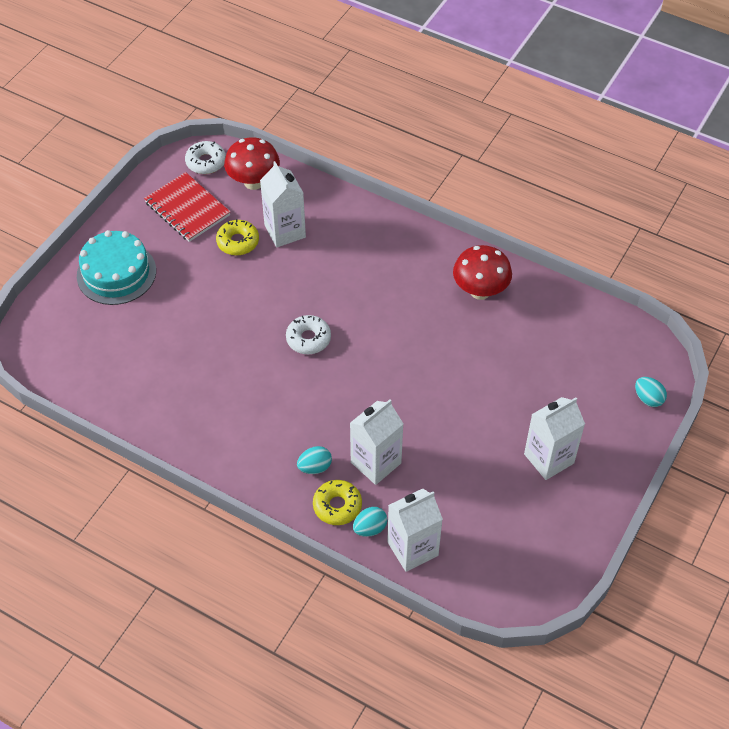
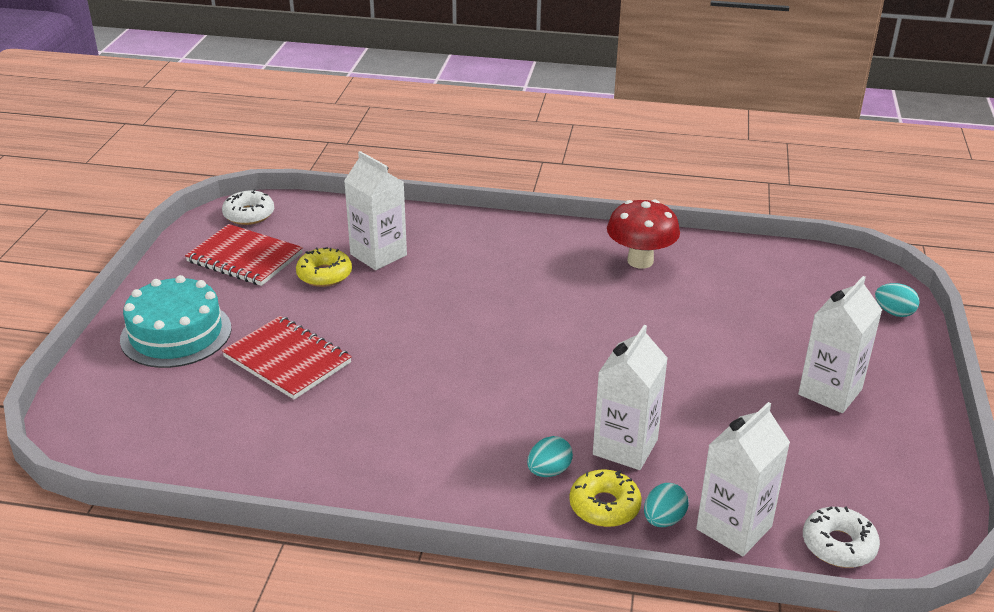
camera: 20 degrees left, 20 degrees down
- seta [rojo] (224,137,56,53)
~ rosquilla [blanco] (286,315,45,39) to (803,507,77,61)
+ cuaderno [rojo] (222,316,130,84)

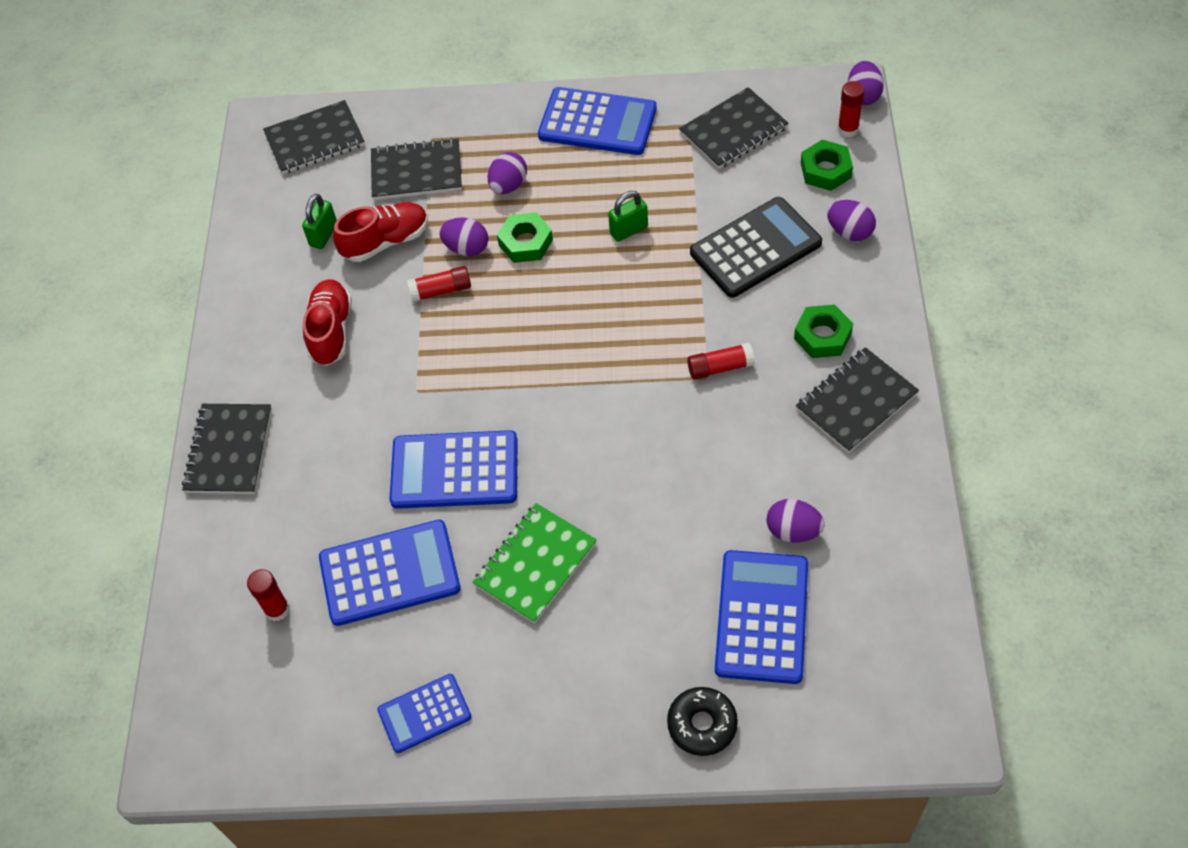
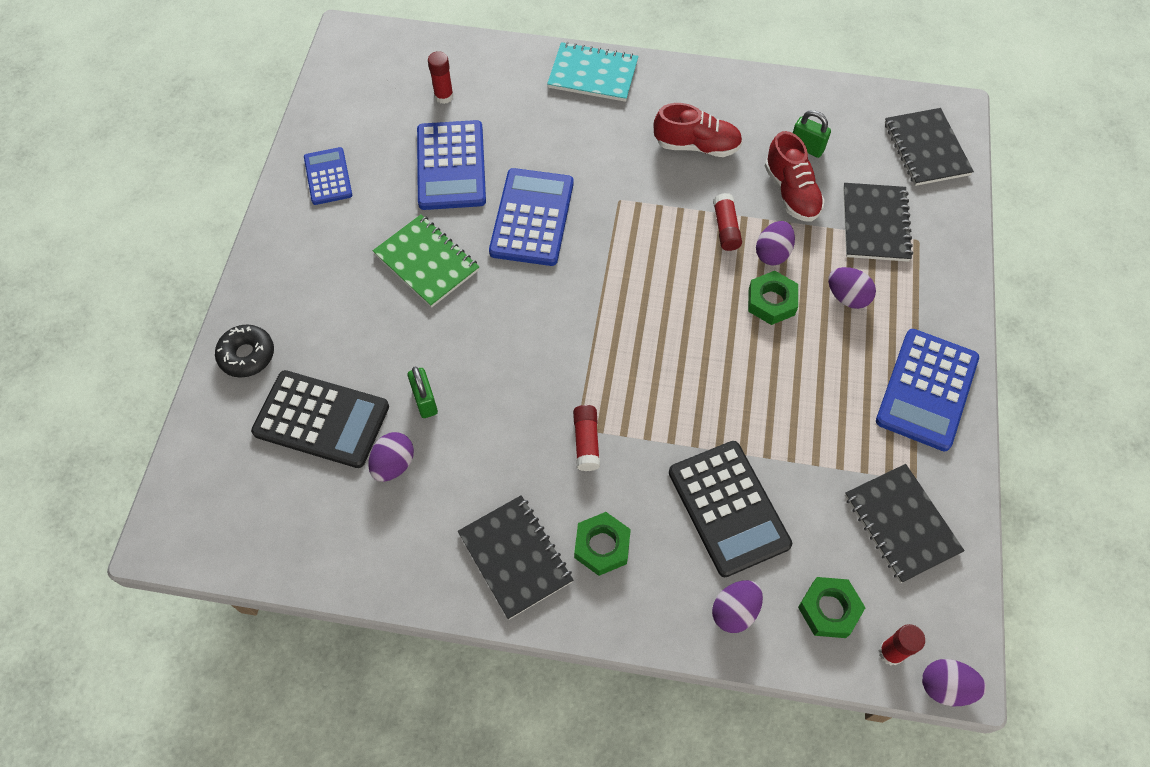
camera: 95 degrees right, 5 degrees up
~ candado [verde] (608,191,40,51) to (408,366,30,52)
~ cuaderno [negro] (182,404,90,90) to cuaderno [turquesa] (547,42,91,60)
~ calculadora [azul] (715,550,93,134) to calculadora [negro] (251,370,138,98)

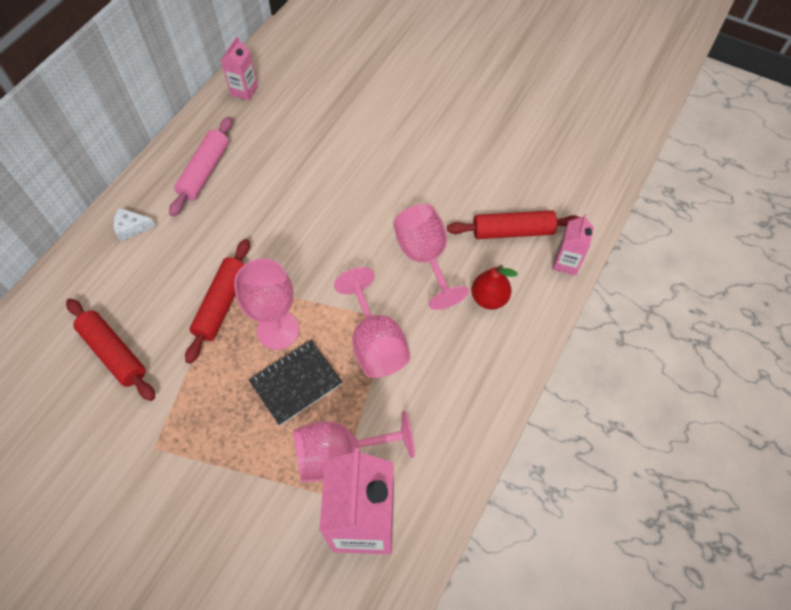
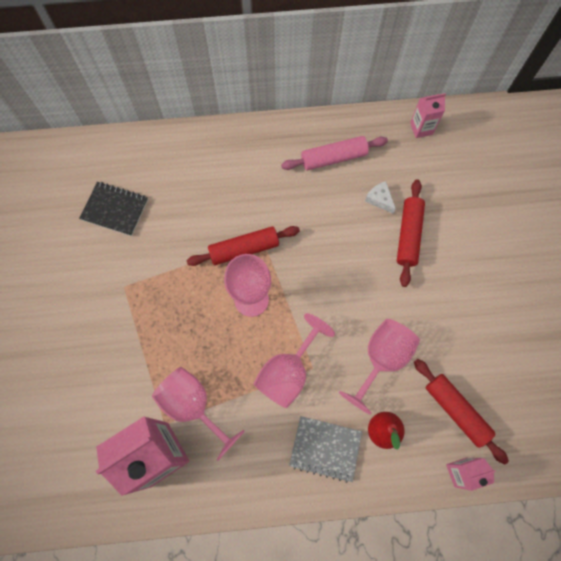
camera: 55 degrees right, 10 degrees up
~ queso [blanco] (114,208,42,33) to (365,181,31,32)
~ rodillo [rojo] (66,298,89,103) to (397,180,28,107)
~ cuaderno [negro] (249,340,94,86) to (79,182,69,54)
+ cuaderno [gris] (289,416,73,67)

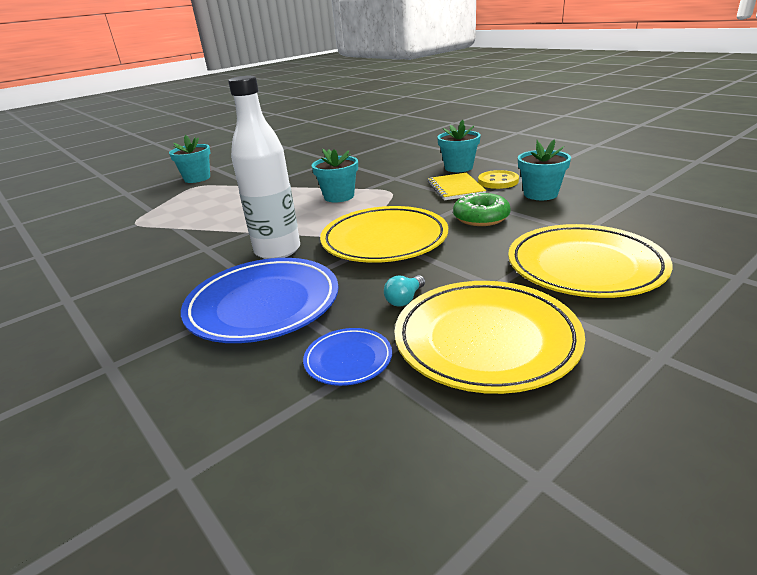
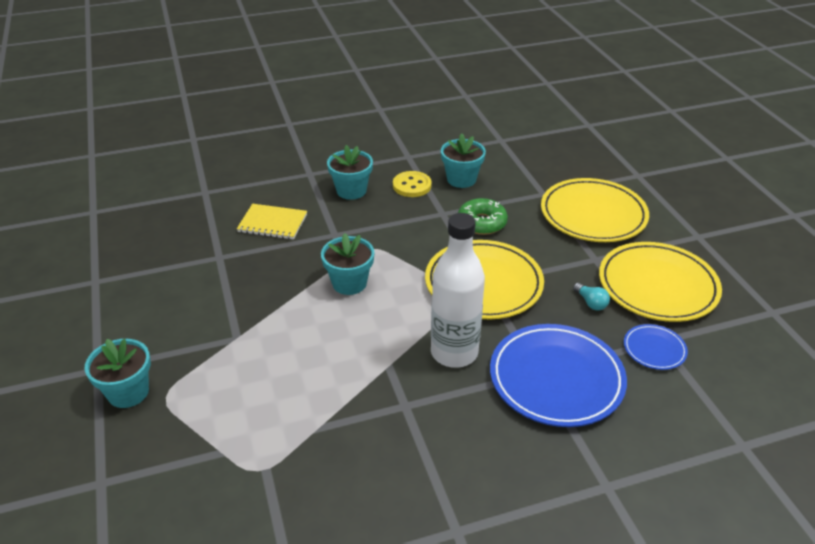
camera: 70 degrees left, 10 degrees up
~ cuaderno [amarillo] (428,173,58,27) to (237,204,70,36)

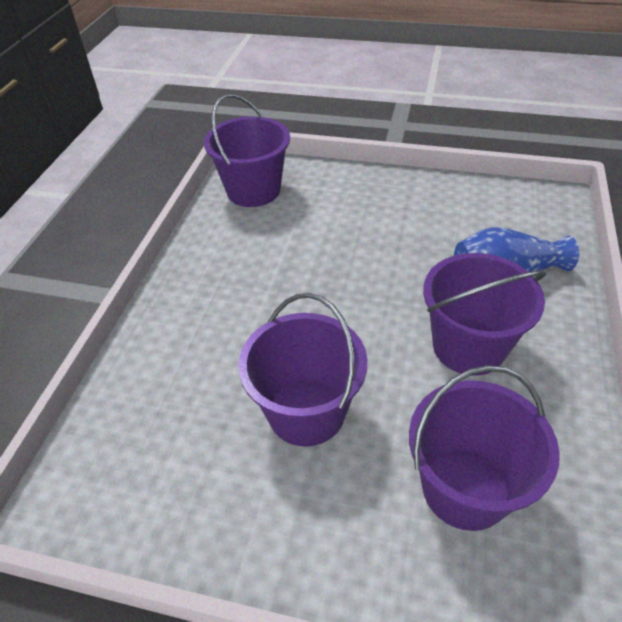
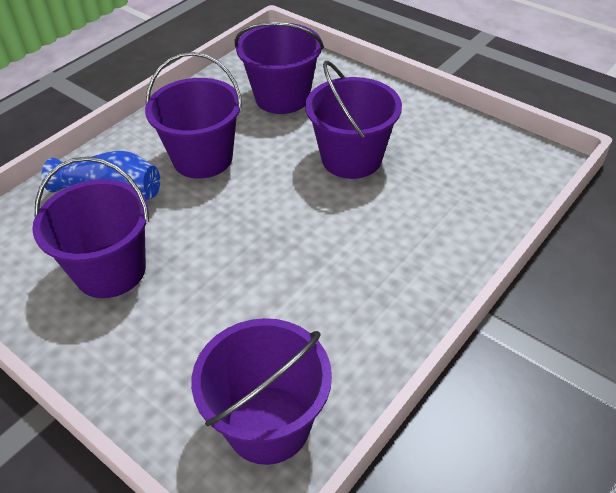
camera: 155 degrees left, 0 degrees up
+ balde [morado] (32,157,117,141)

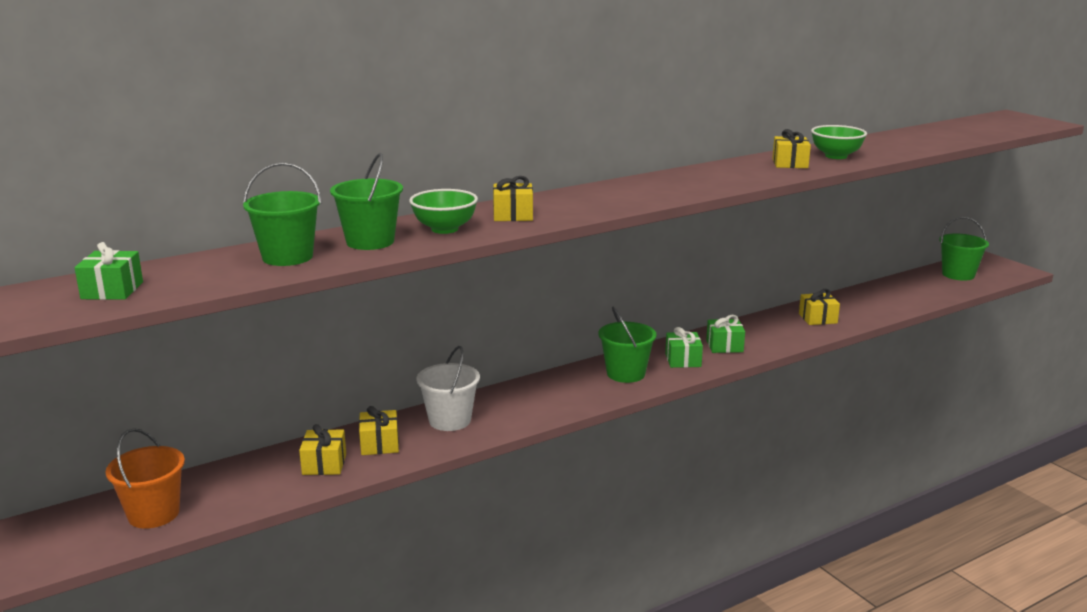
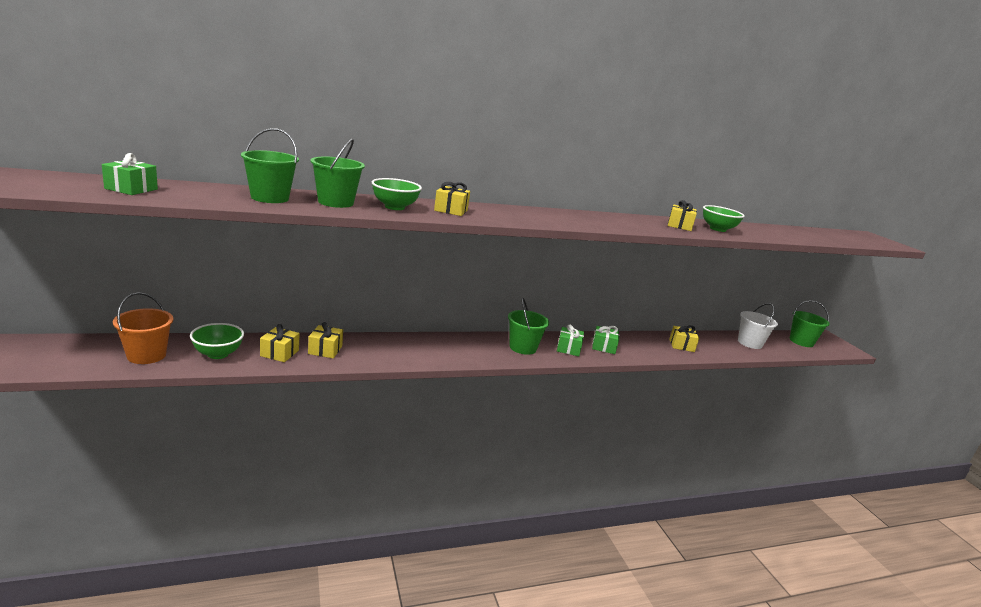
camera: 10 degrees right, 0 degrees up
~ balde [blanco] (416,346,64,85) to (738,303,40,46)
+ cuenco [verde] (190,323,54,36)

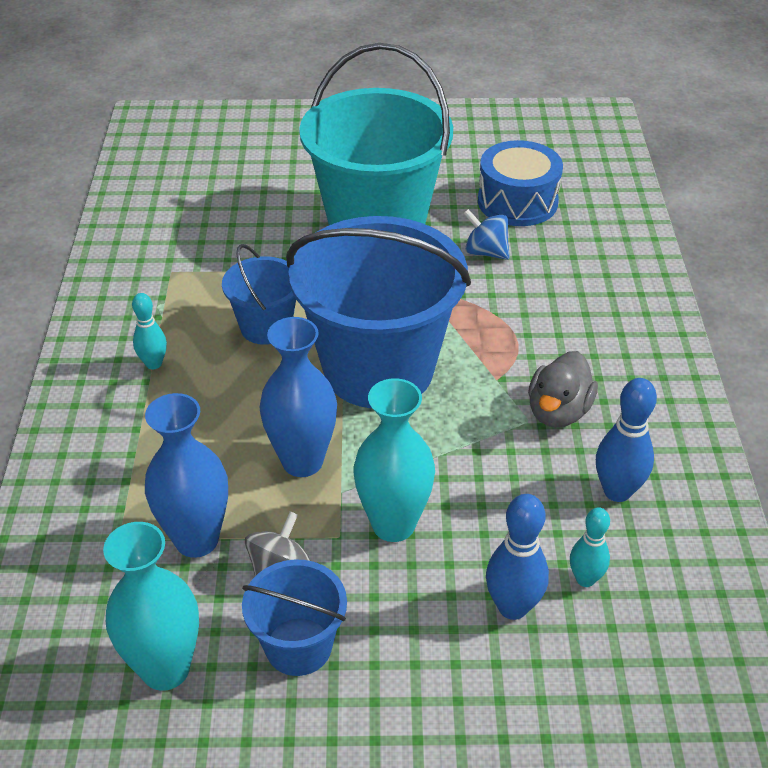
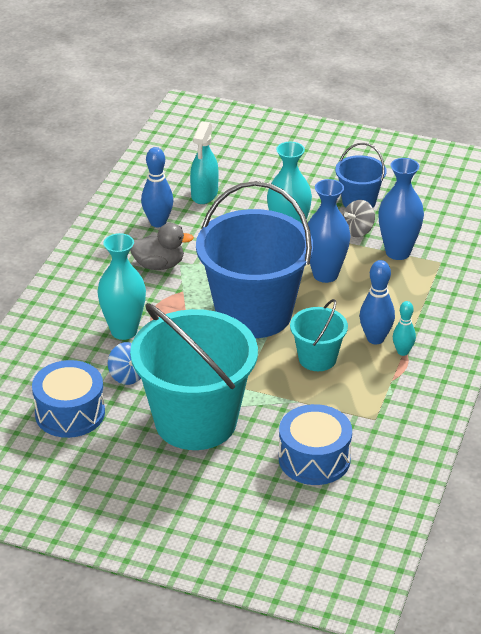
camera: 160 degrees left, 5 degrees down
~ balde [azul] (222,244,74,101) to balde [turquesa] (290,299,58,72)
~ pato [gris] (528,351,70,77) = (130,223,64,47) 45 degrees clockwise
~ bolo [azul] (486,494,63,126) to (360,260,35,84)
~ bolo [turquesa] (570,507,40,80) to pulverizador [turquesa] (190,121,29,83)
~ florero [turquesa] (103,522,96,169) to (97,233,49,107)
+ tambor [azul] (279,404,73,81)

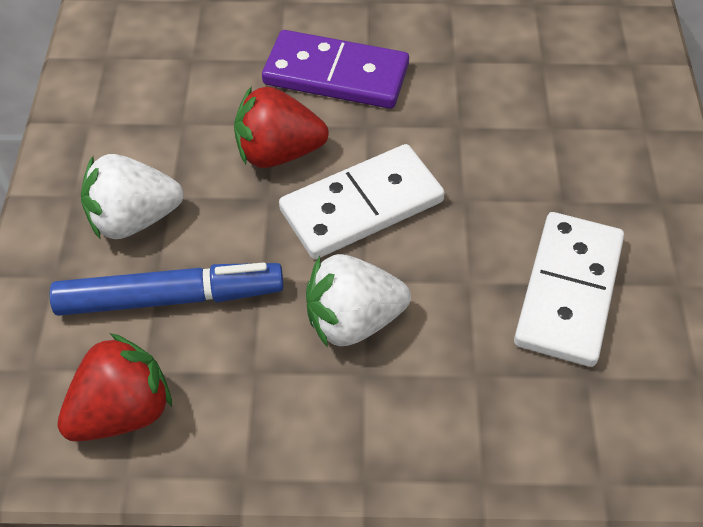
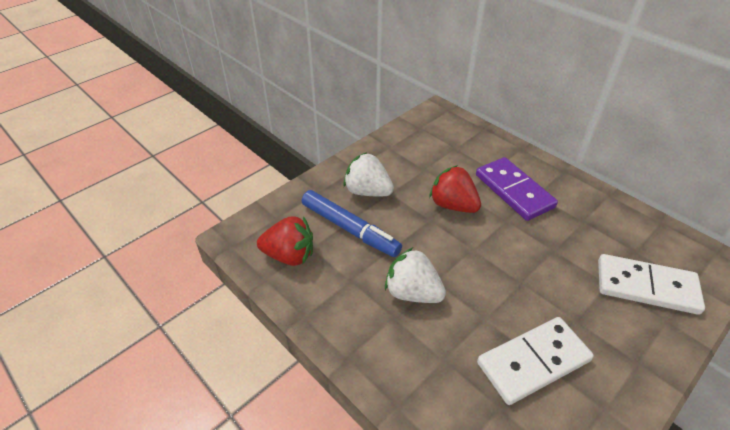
camera: 45 degrees right, 10 degrees down
~ ficha de dominó [blanco] (279,144,166,115) to (598,254,107,61)

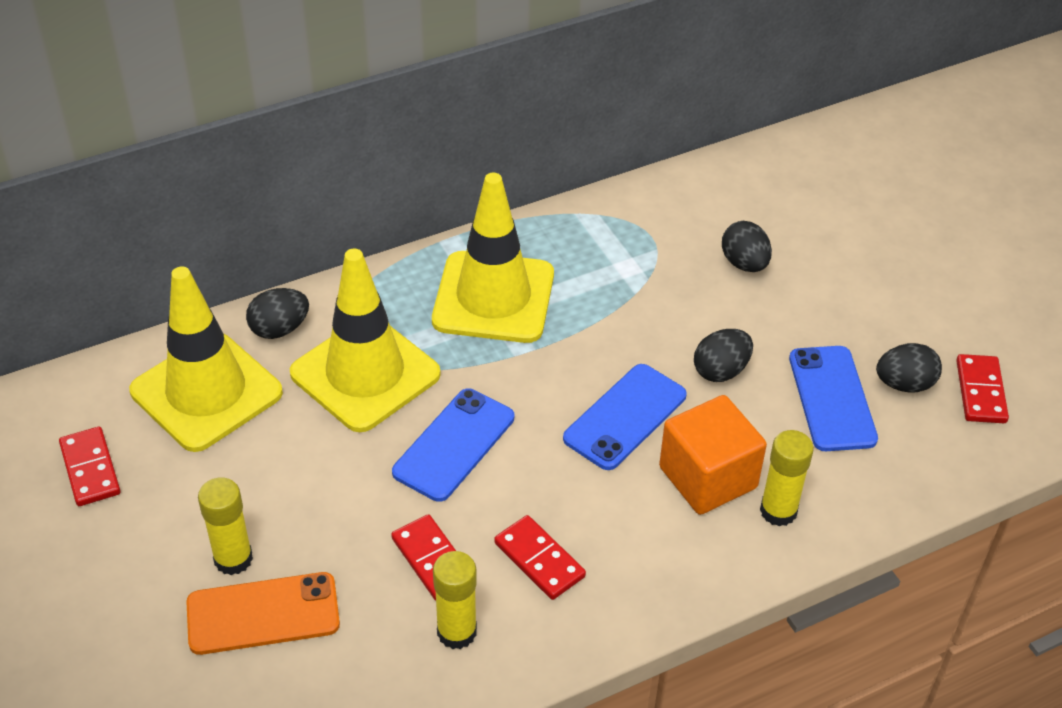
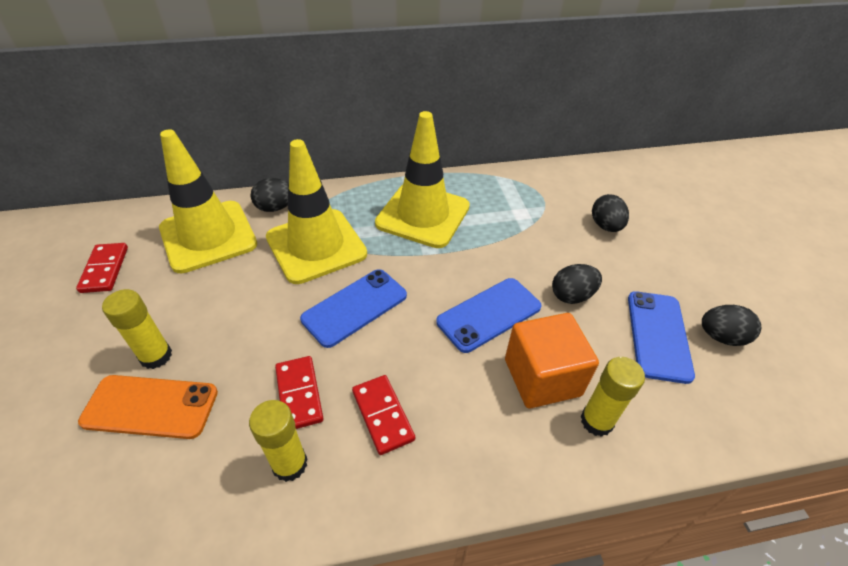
camera: 15 degrees right, 0 degrees up
- ficha de dominó [rojo] (956,354,53,69)

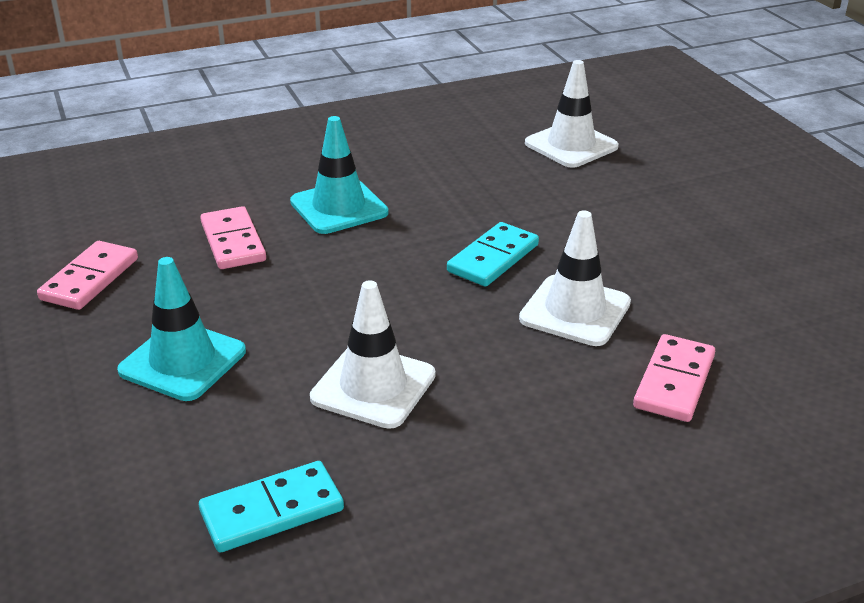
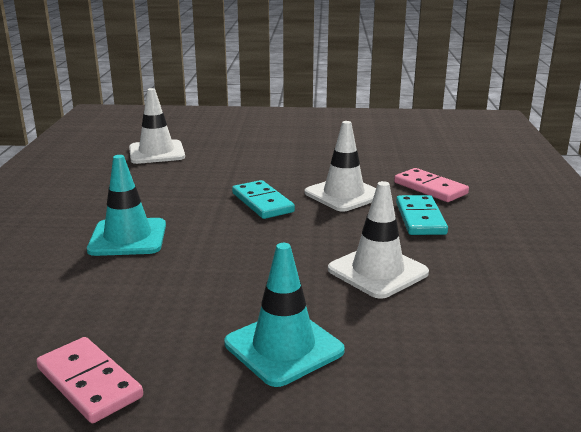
camera: 65 degrees left, 10 degrees down
- ficha de dominó [rosa] (200,206,66,63)
~ ficha de dominó [turquesa] (199,461,145,92) to (396,195,52,40)

